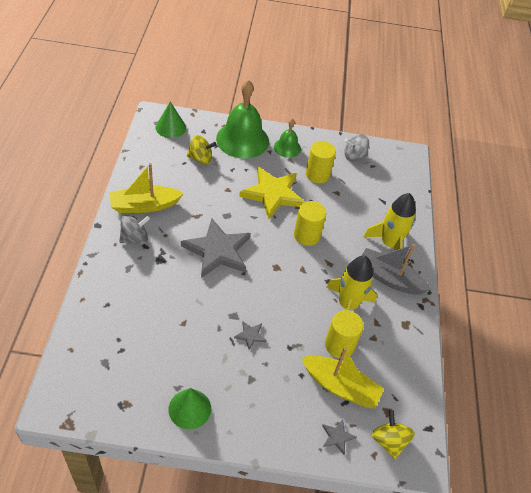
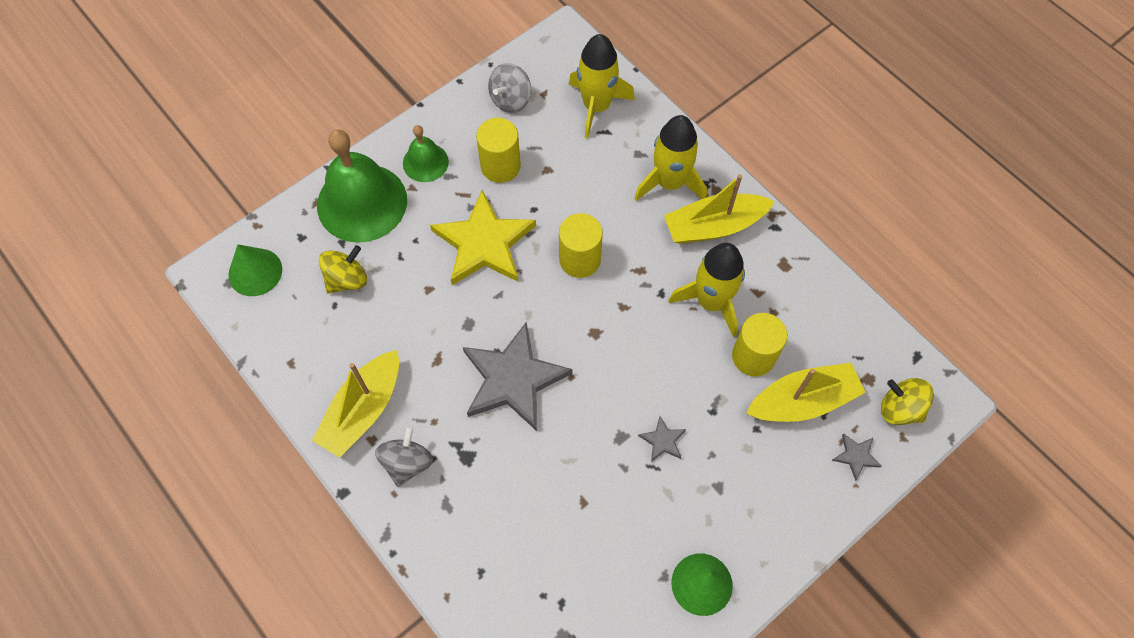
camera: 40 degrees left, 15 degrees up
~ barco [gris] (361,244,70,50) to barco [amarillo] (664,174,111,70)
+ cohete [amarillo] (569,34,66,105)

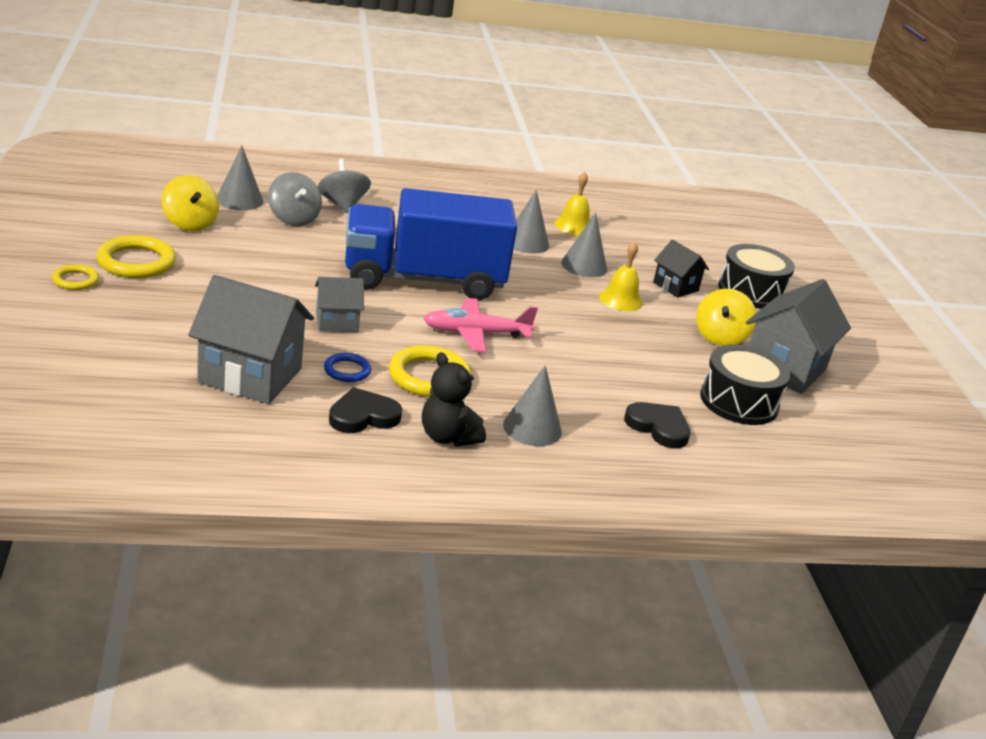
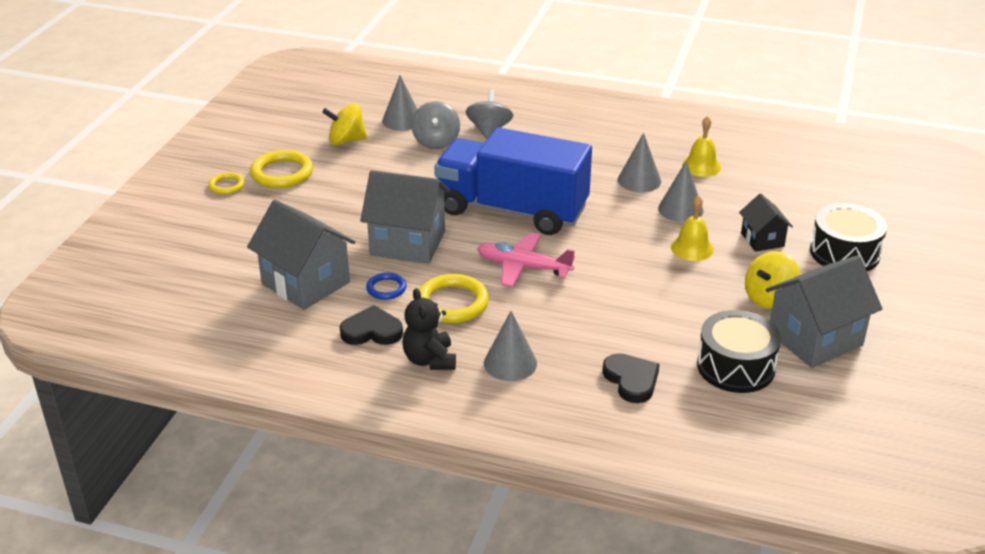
camera: 30 degrees right, 5 degrees up
~ peonza [amarillo] (161,175,58,56) = (322,103,45,42) 90 degrees clockwise
~ casa [gris] (315,277,49,55) = (360,170,90,94) x1.82

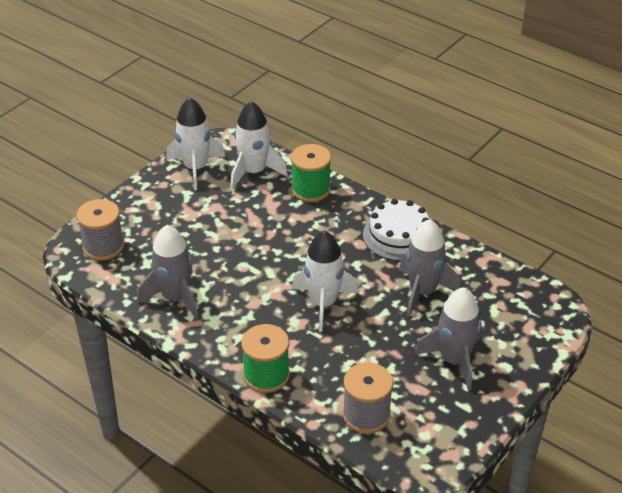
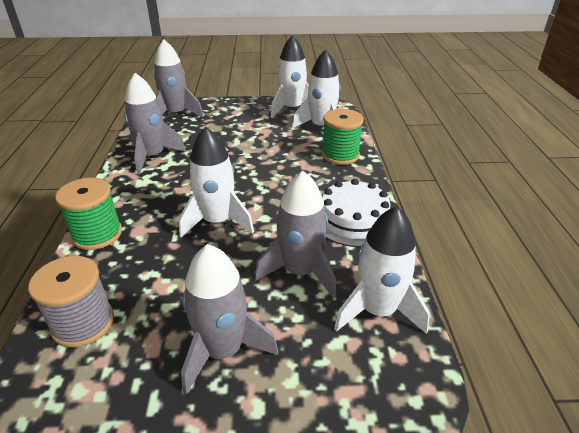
camera: 50 degrees right, 5 degrees down
~ carrete [gris] (77,199,47,62) to cohete [gris] (154,39,50,79)
+ cohete [blanco] (334,206,96,128)

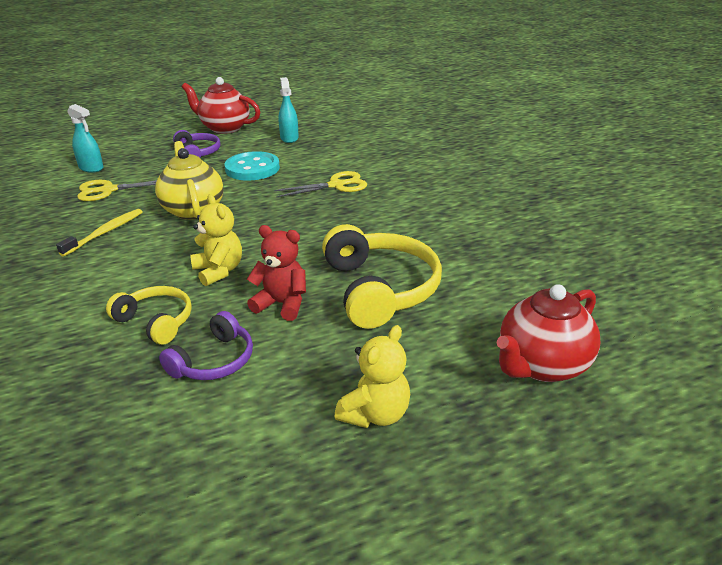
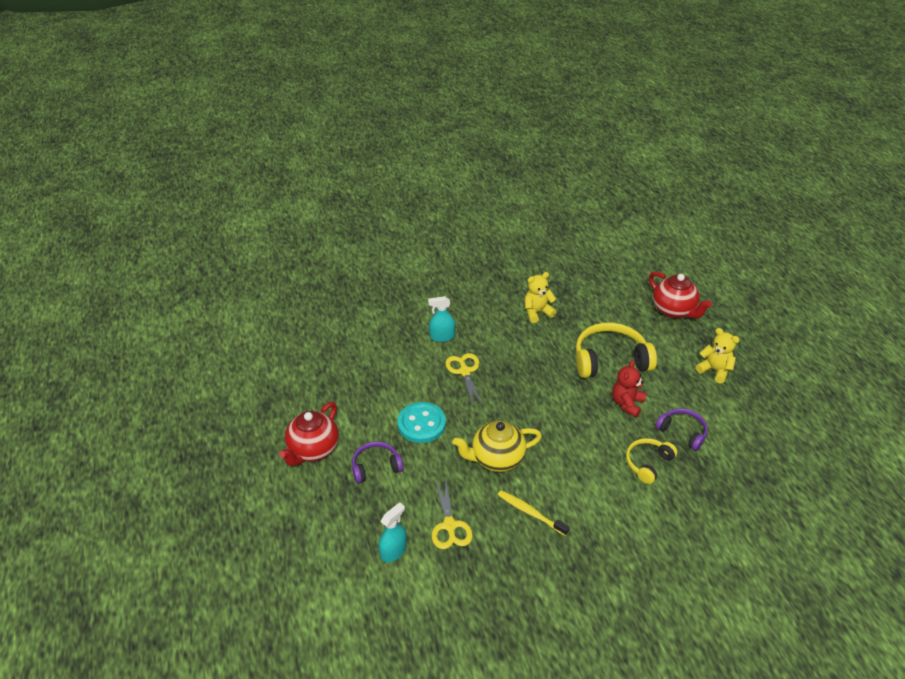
camera: 85 degrees left, 10 degrees up
~ pulverizador [turquesa] (279,77,20,66) to (428,296,27,46)
~ osito [amarillo] (190,194,52,92) to (525,272,32,51)

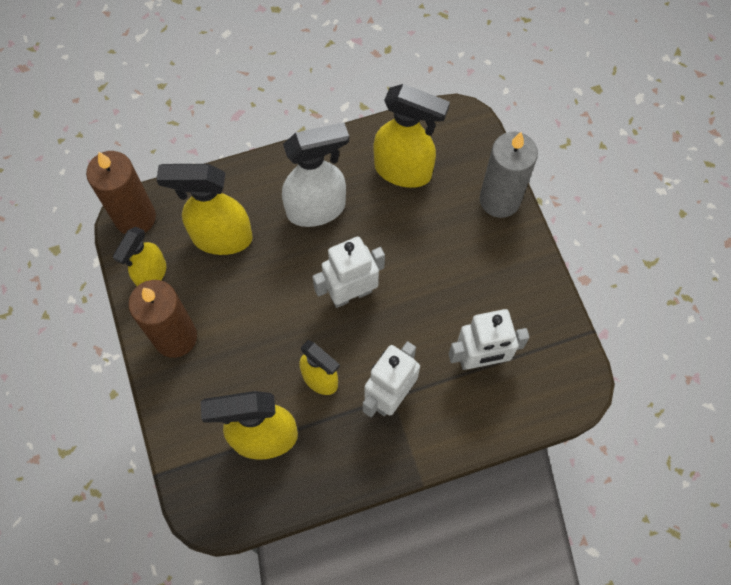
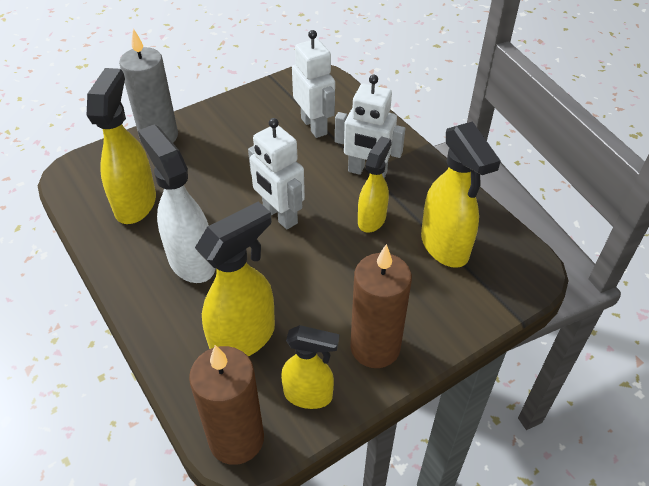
camera: 105 degrees left, 20 degrees down
~ pulverizador [amarillo] (156,164,97,91) = (195,201,80,155) 120 degrees counterclockwise

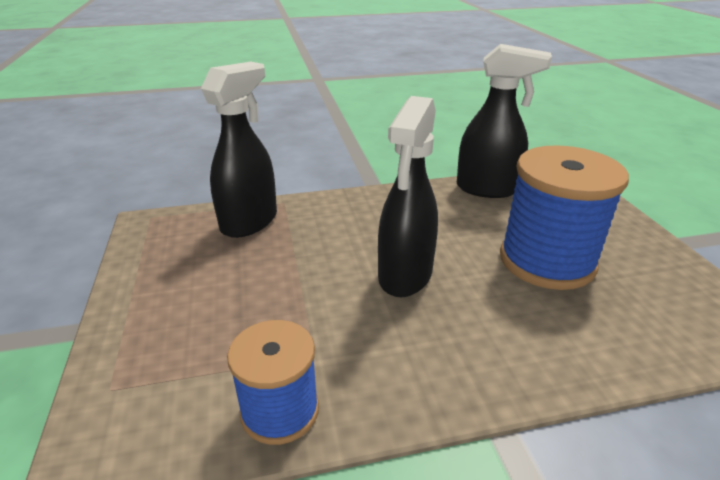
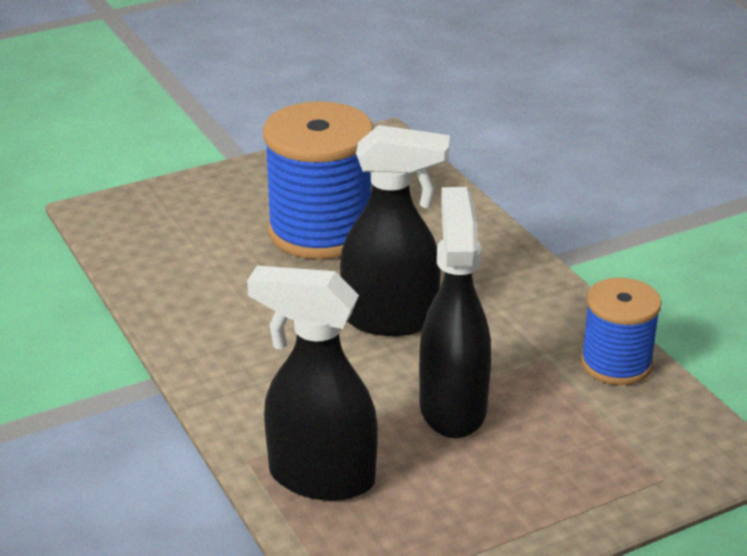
camera: 105 degrees left, 0 degrees up
~ pulverizador [negro] (457,44,95,154) to (419,187,72,251)

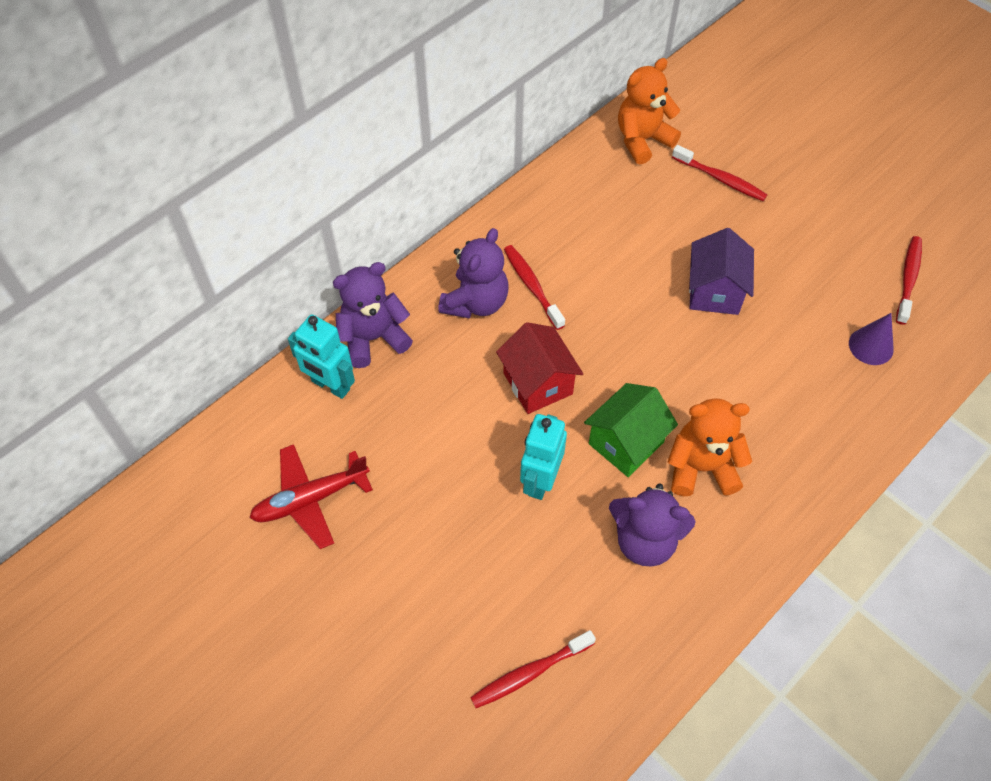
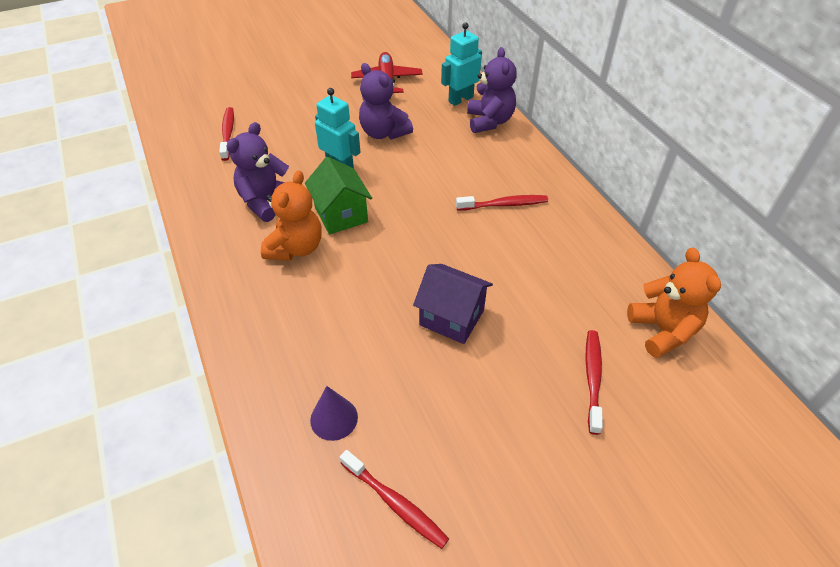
camera: 110 degrees right, 10 degrees down
~ cepillo de dientes [rojo] (672,145,96,56) = (585,330,18,105) 135 degrees clockwise
~ osito [morado] (438,228,71,91) to (359,63,54,77)
- casa [rojo] (496,322,87,92)

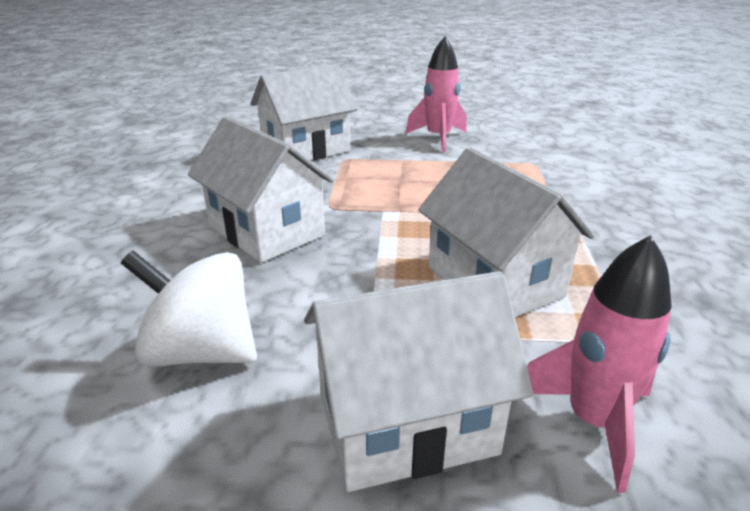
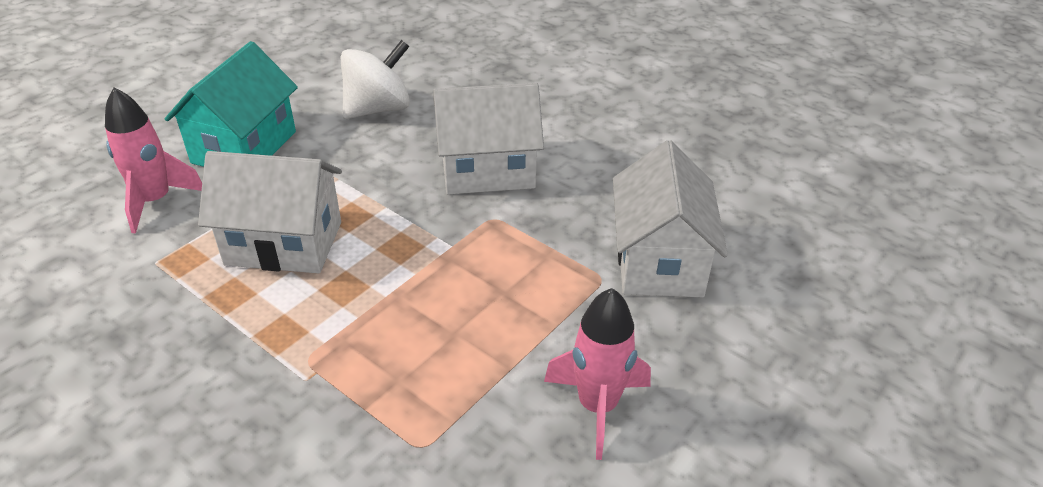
camera: 125 degrees right, 10 degrees up
~ casa [blanco] (304,271,230,221) to casa [turquesa] (165,41,133,126)

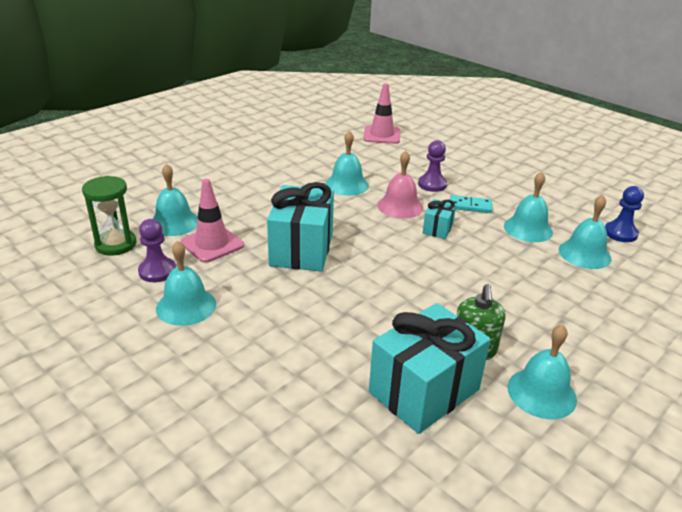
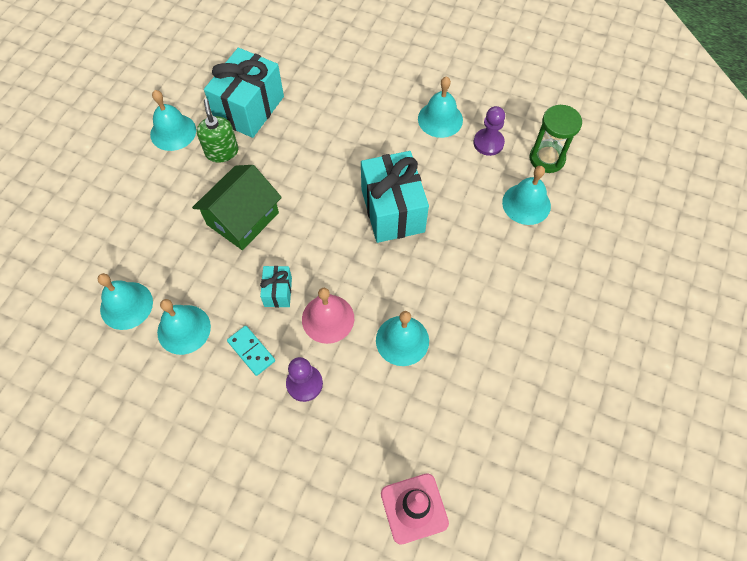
camera: 160 degrees right, 30 degrees up
- cono de tráfico [rosa] (180,179,64,84)
- peón [azul] (605,186,39,56)
~ ficha de dominó [turquesa] (450,195,42,18) = (227,326,48,50) 60 degrees clockwise
+ casa [verde] (192,165,90,85)

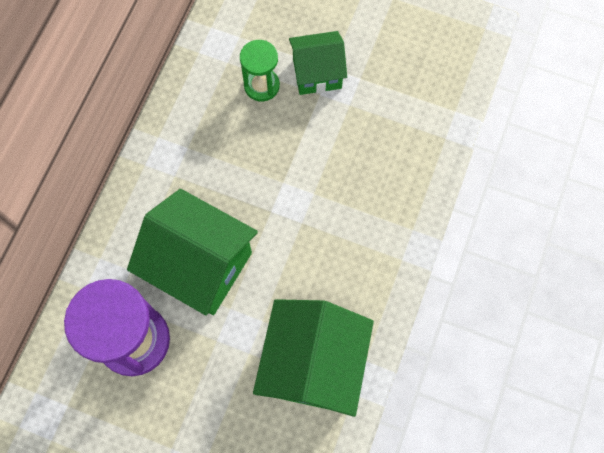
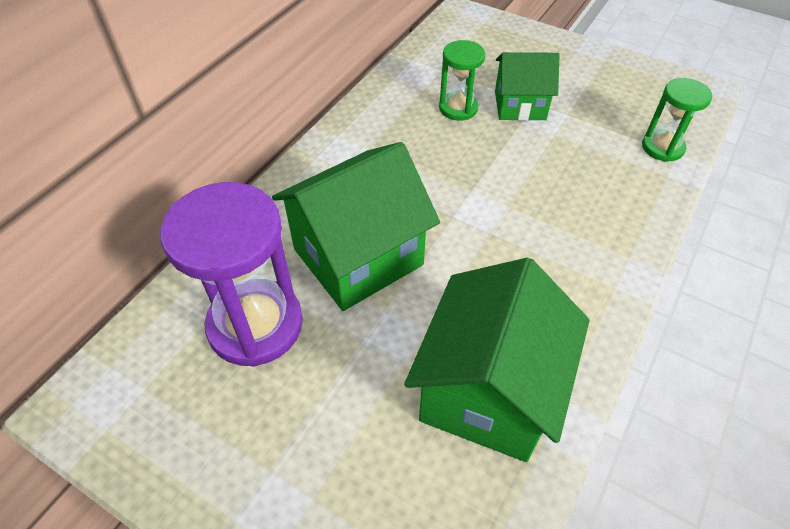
camera: 10 degrees right, 20 degrees down
~ casa [verde] (127,189,131,126) = (272,142,168,169) 75 degrees counterclockwise
+ reloj de arena [verde] (642,78,70,84)

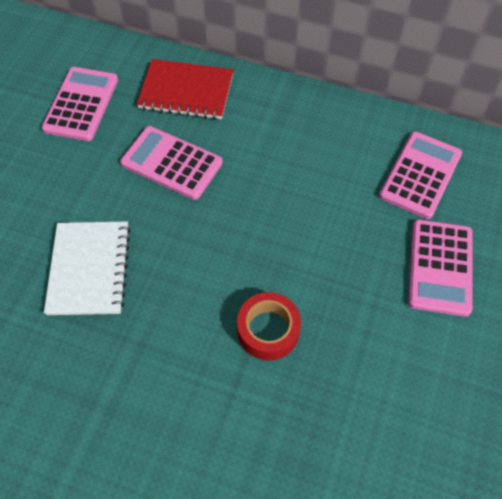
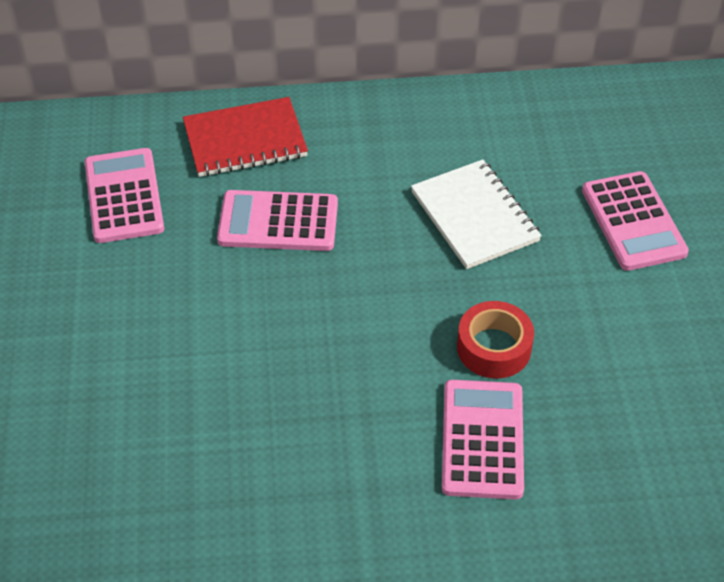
camera: 25 degrees left, 10 degrees down
~ calculadora [rosa] (379,132,83,87) to (442,380,82,119)
~ cuaderno [blanco] (44,222,87,93) to (411,159,131,110)

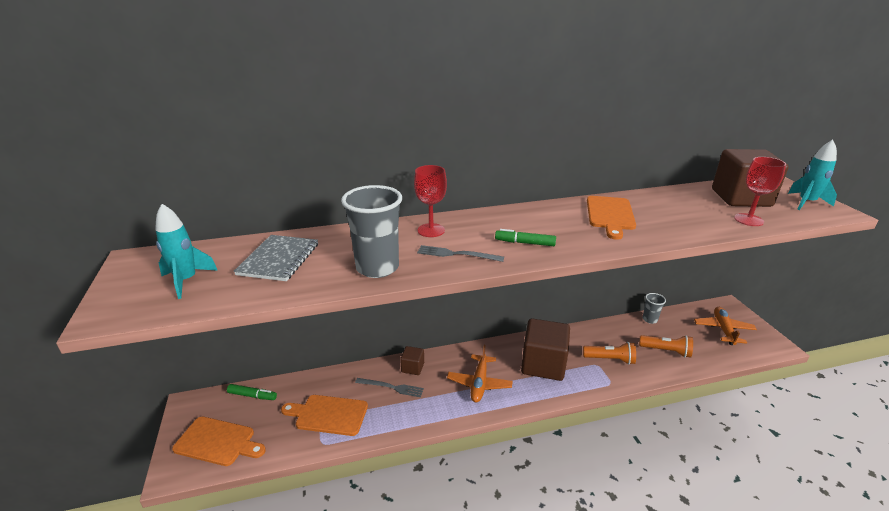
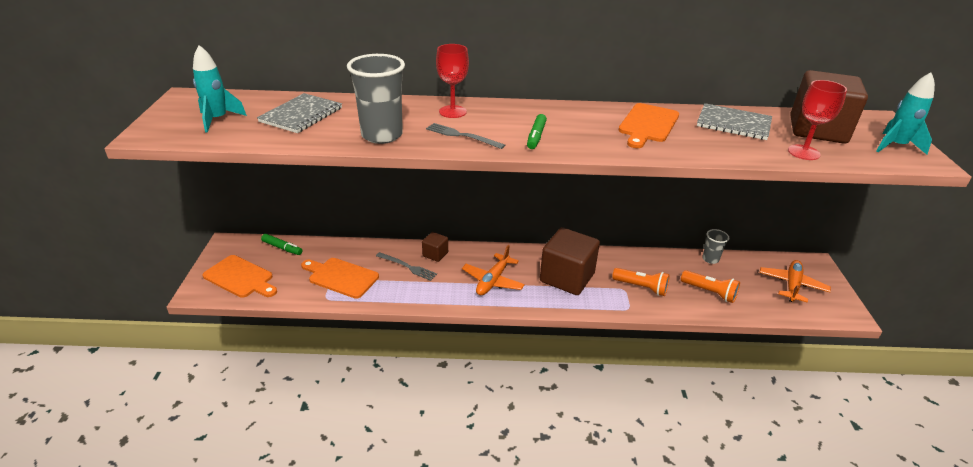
camera: 15 degrees right, 5 degrees up
~ rotulador [verde] (495,229,61,17) = (527,114,20,35) 105 degrees counterclockwise
+ cuaderno [gris] (697,103,75,37)

